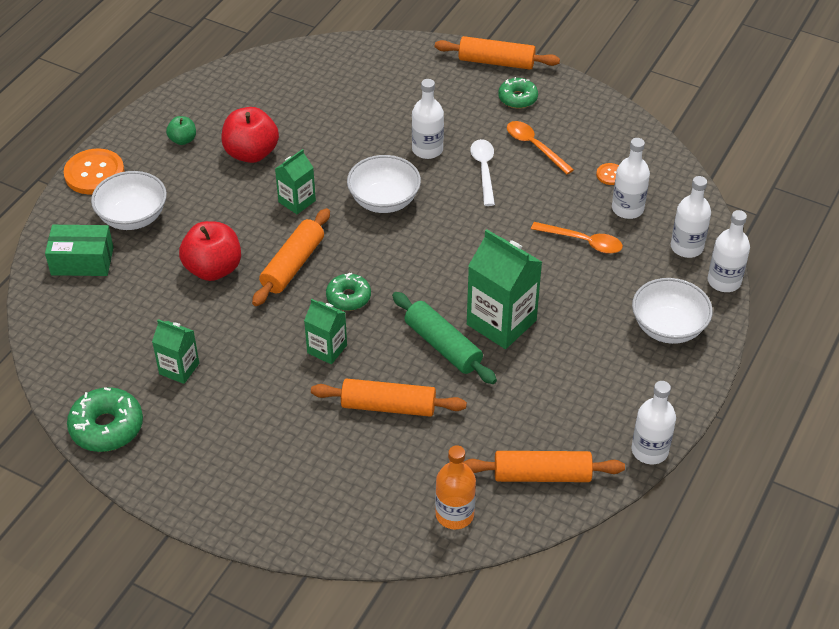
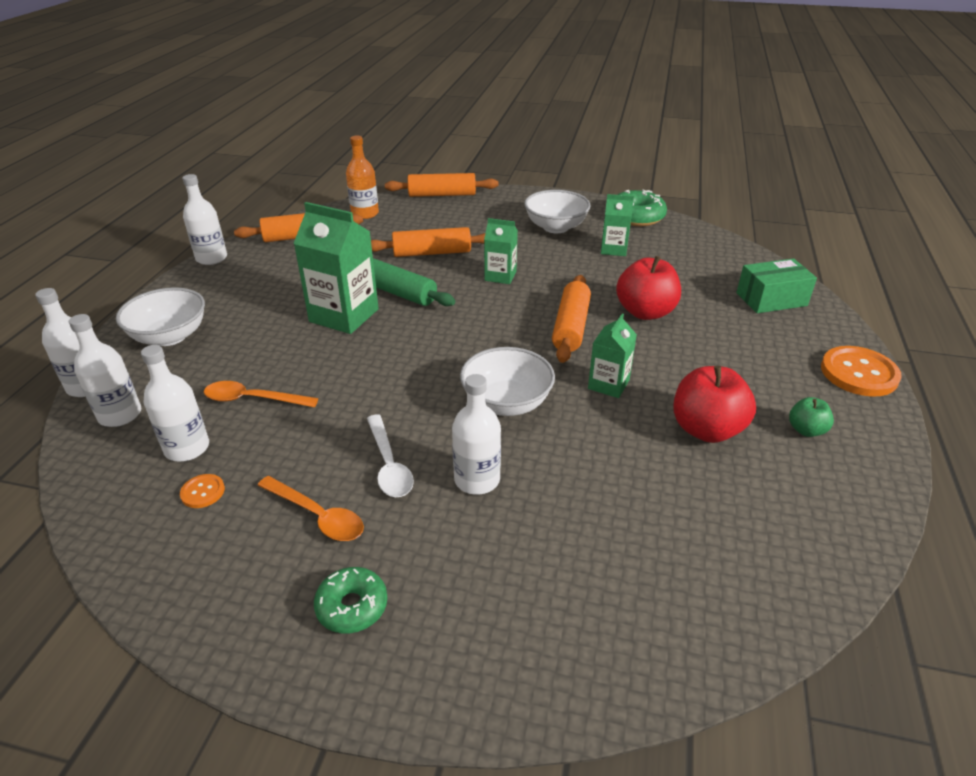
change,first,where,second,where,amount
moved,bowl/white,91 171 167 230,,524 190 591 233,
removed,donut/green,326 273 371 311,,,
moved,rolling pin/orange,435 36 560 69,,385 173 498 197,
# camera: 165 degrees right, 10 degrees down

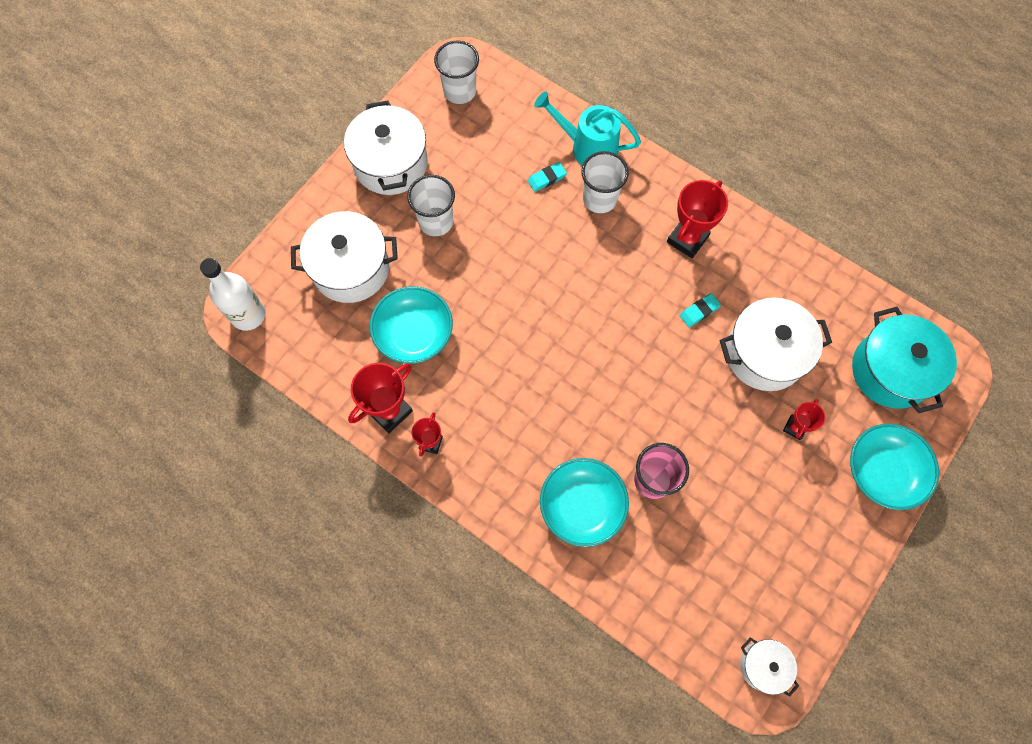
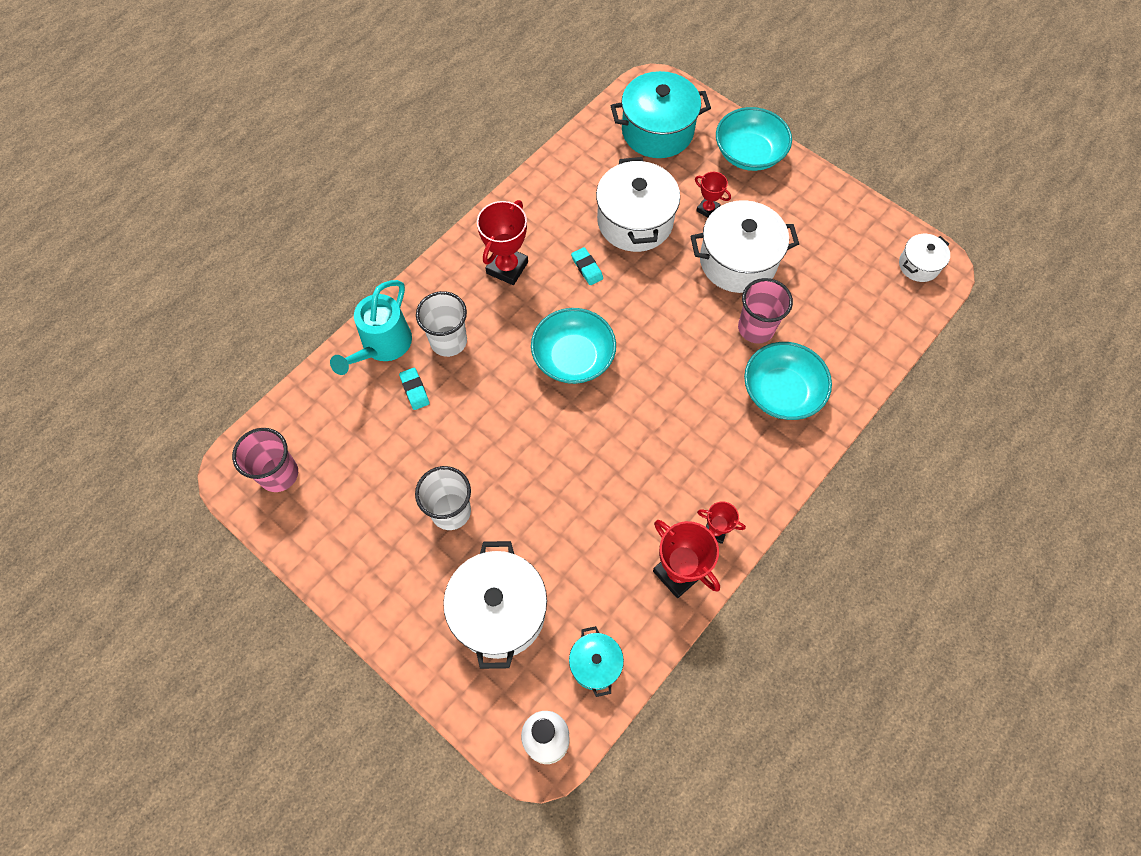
change,first,where,second,where,amount
moved,pot/white,344 100 428 195,,690 200 799 293,
moved,bowl/turquoise,370 286 453 364,,531 308 616 384,
recoloured,cup/white,434 41 479 104,cup/pink,232 428 298 492,
turned,trophy/red,667 180 728 258,,477 200 528 285,75 degrees clockwise
added,,,pot/turquoise,569 626 624 697,
# camera: 85 degrees left, 5 degrees down

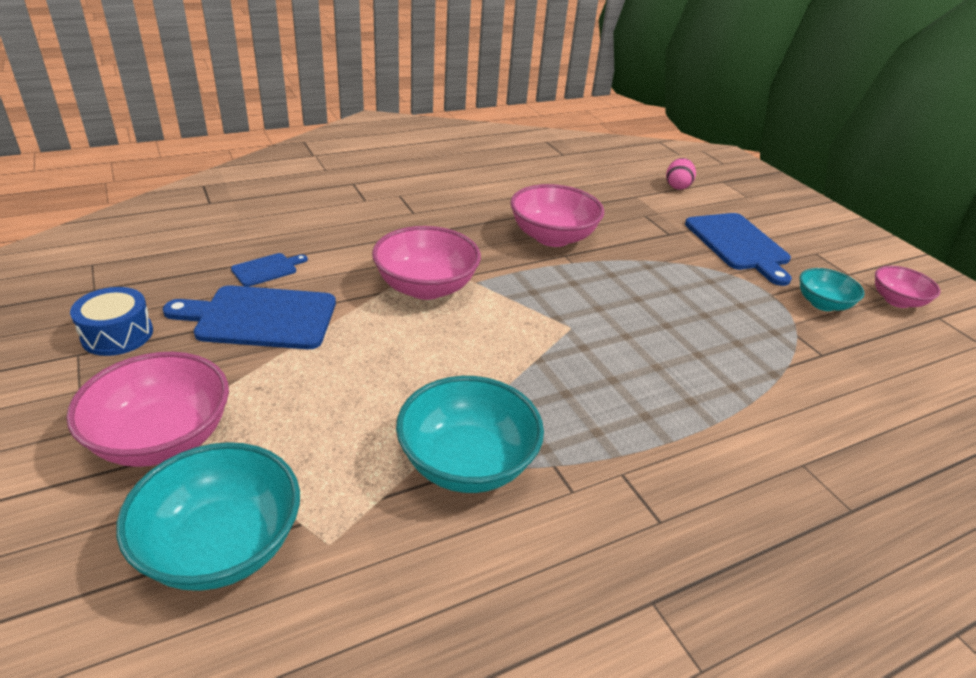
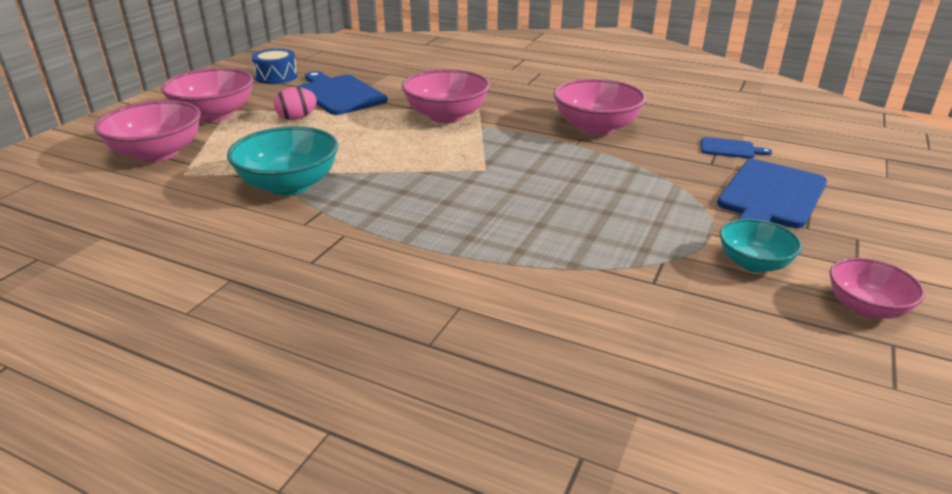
change,first,where,second,where,amount
recoloured,bowl/turquoise,116 442 300 591,bowl/pink,94 100 201 163,
moved,cutting board/blue,231 253 308 287,,701 137 772 159,
moved,egg/pink,666 158 696 190,,274 87 317 120,
# camera: 55 degrees right, 5 degrees down

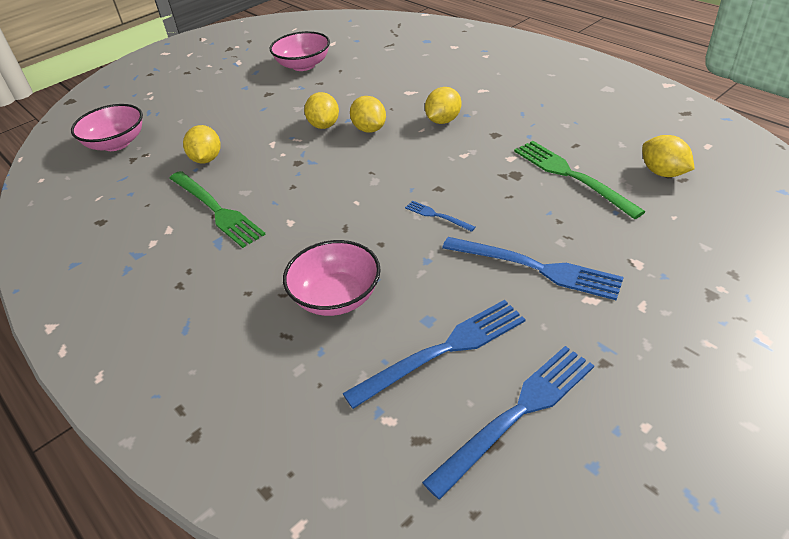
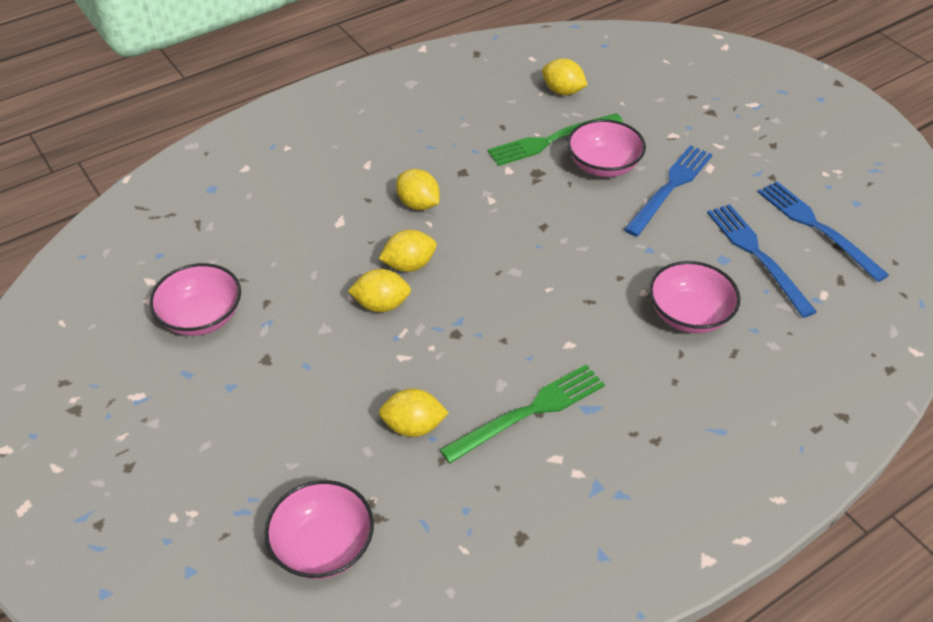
change,first,where,second,where,amount
removed,fork/blue,405 201 475 232,,,
turned,lemon/yellow,642 135 695 177,,542 58 588 95,60 degrees clockwise
added,,,bowl/pink,567 119 646 177,
# camera: 85 degrees left, 5 degrees up

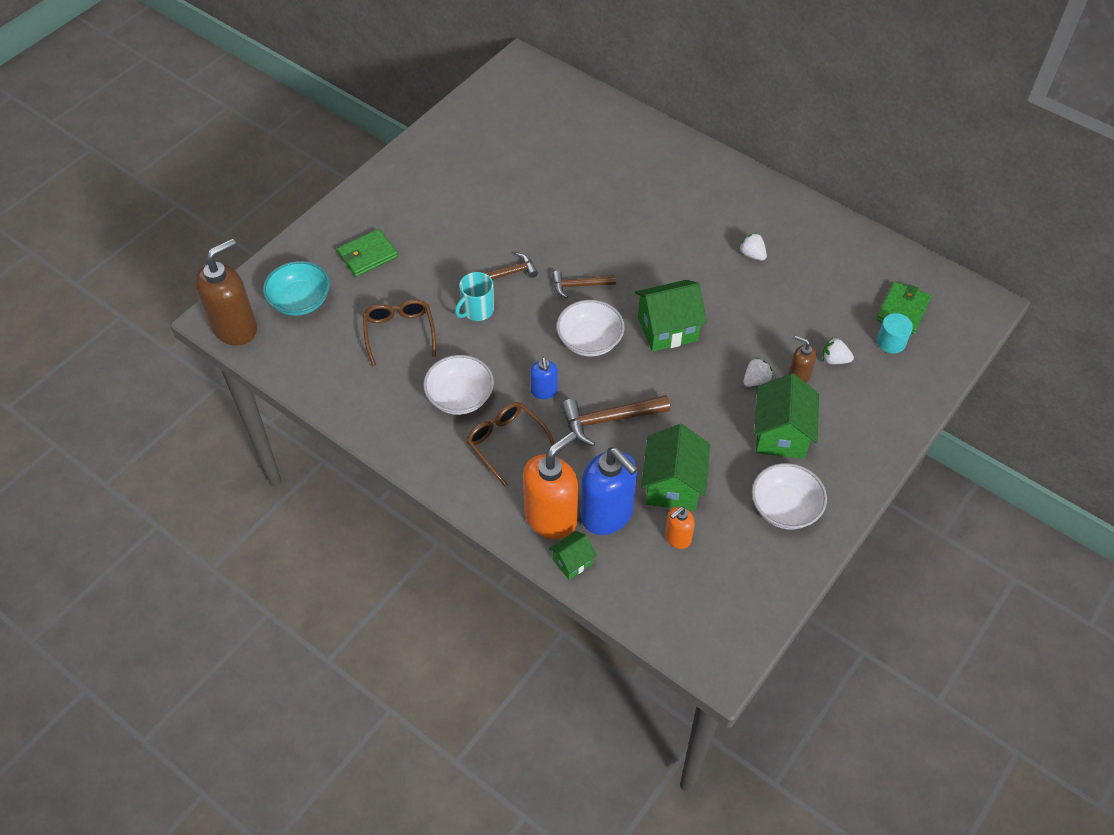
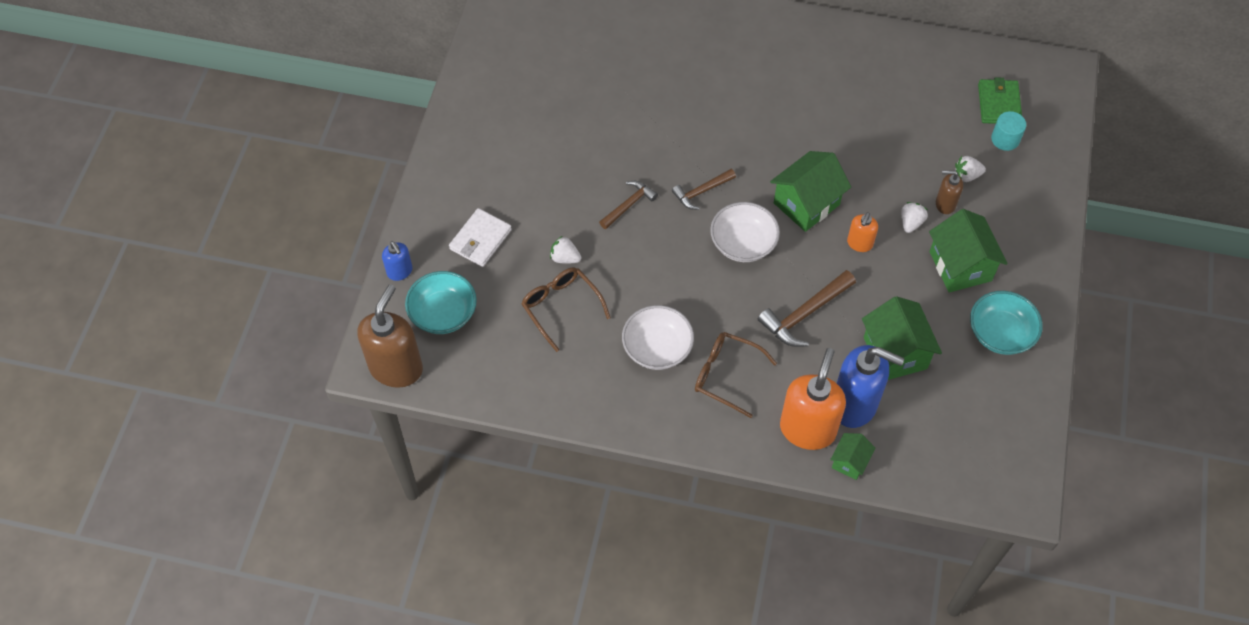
change,first,where,second,where,amount
recoloured,wallet/green,337 229 398 277,wallet/white,449 208 512 267,
removed,mug/turquoise,455 272 494 321,,,
moved,soap dispenser/blue,530 357 558 399,,382 241 413 281,
moved,soap dispenser/orange,665 507 695 549,,847 212 878 252,
moved,strawberry/white,739 233 767 261,,550 236 581 264,
recoloured,bowl/white,752 463 827 529,bowl/turquoise,970 291 1043 355,
# camera: 25 degrees left, 5 degrees up

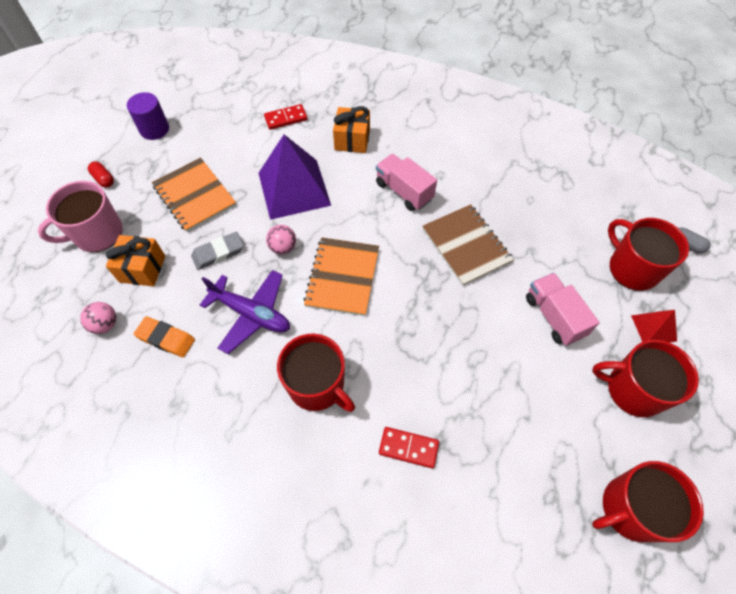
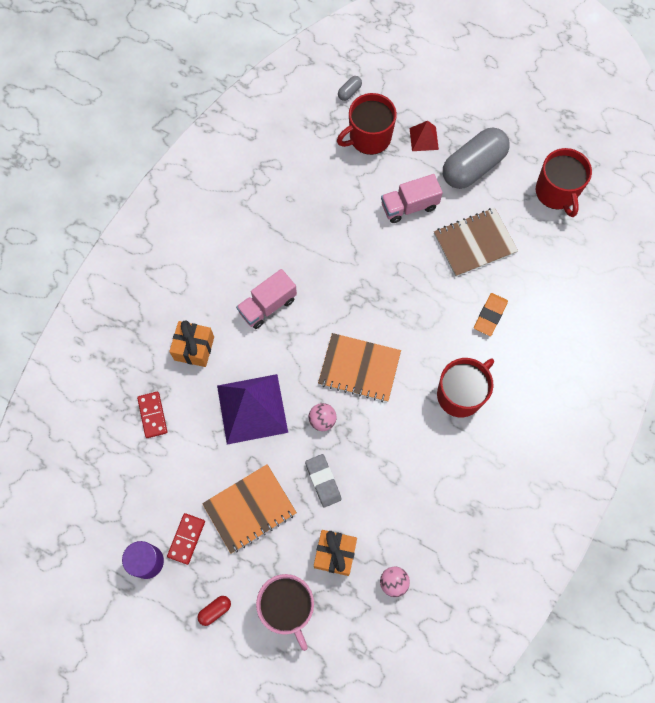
change,first,where,second,where,amount
moved,eraser/orange,134 316 195 357,,474 293 508 336,
removed,plane/purple,200 270 290 354,,,
moved,domino/red,379 427 439 468,,167 513 205 565,
moved,notebook/brown,422 204 514 286,,434 208 518 277,
replaced,mug/red,592 340 699 417,capsule/grey,443 128 510 189,
# camera: 85 degrees left, 10 degrees up

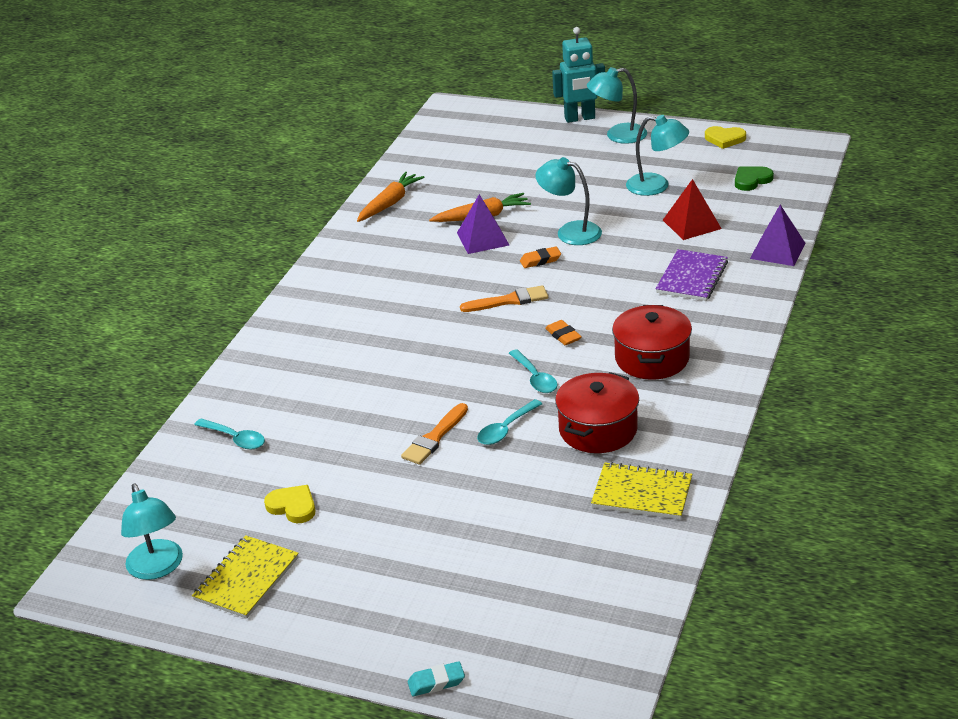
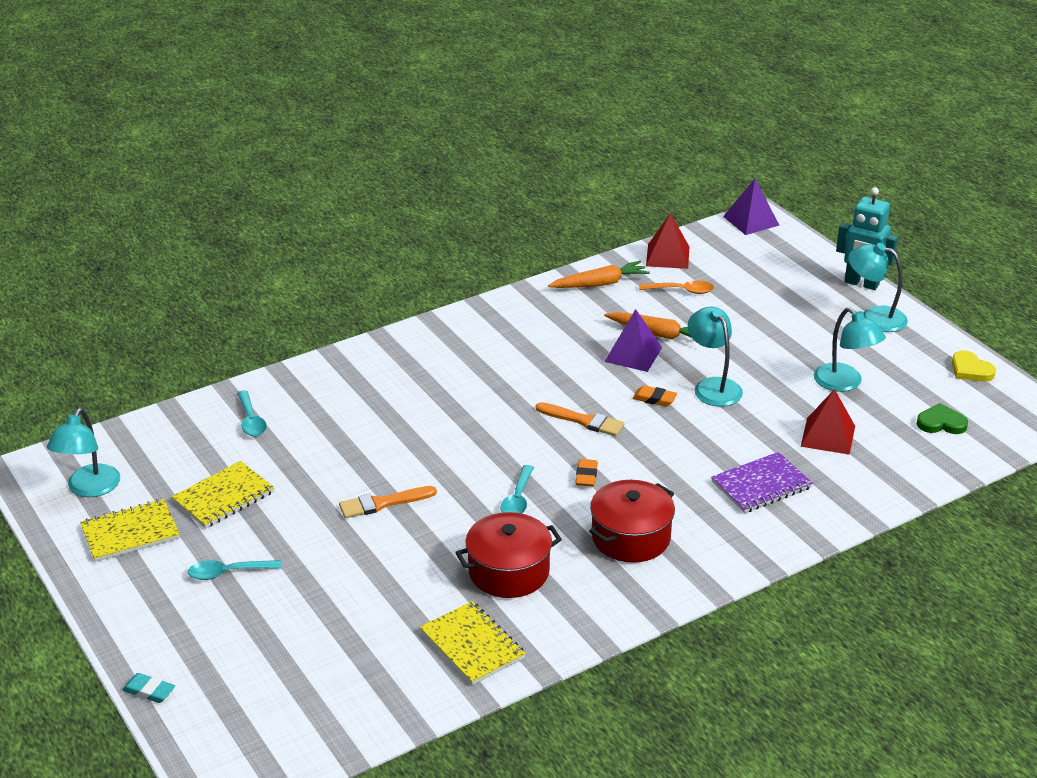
change,first,where,second,where,amount
replaced,heart/yellow,264 485 316 523,notebook/yellow,172 461 275 528,
moved,spoon/turquoise,477 399 542 445,,188 560 282 580,
moved,pyramid/purple,750 205 805 266,,723 179 779 235,
added,,,spoon/orange,639 280 714 294,
added,,,pyramid/red,646 213 689 269,
# camera: 35 degrees right, 0 degrees up

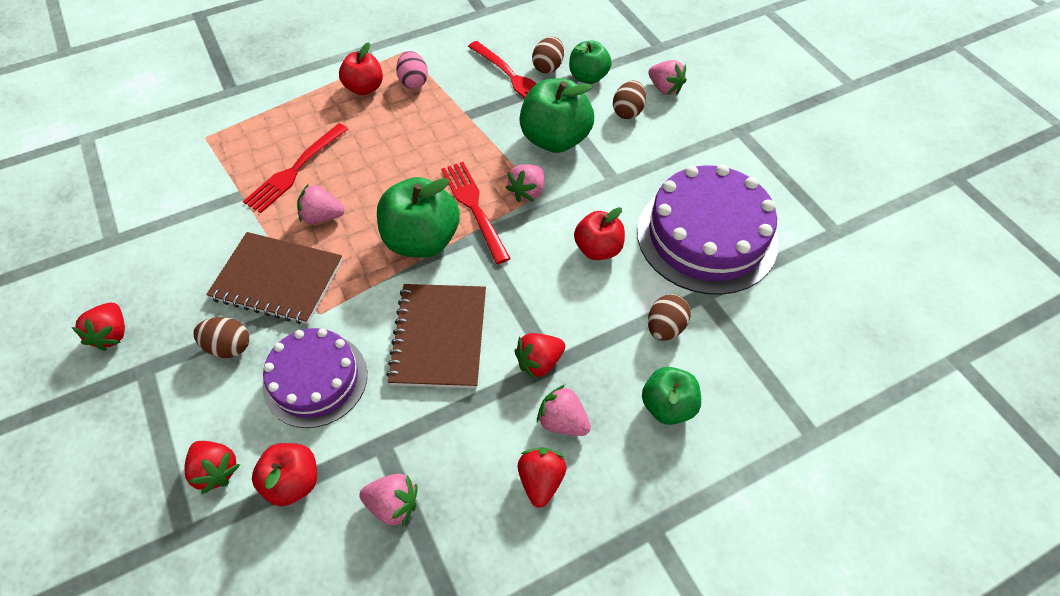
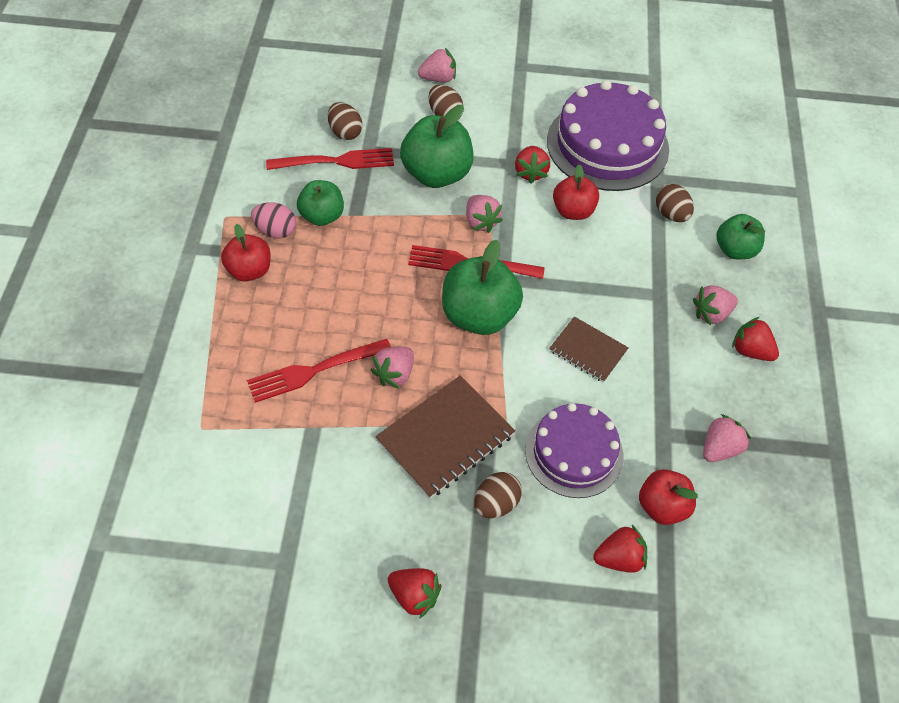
change,first,where,second,where,amount
turned,fork/red,243 123 348 213,,247 339 391 403,90 degrees clockwise
resized,notebook/brown,386 284 486 388,,549 316 629 383,x0.61
moved,strawberry/red,514 333 565 380,,515 146 550 184,
moved,apple/green,569 41 612 84,,297 180 344 226,
# camera: 60 degrees left, 0 degrees up

